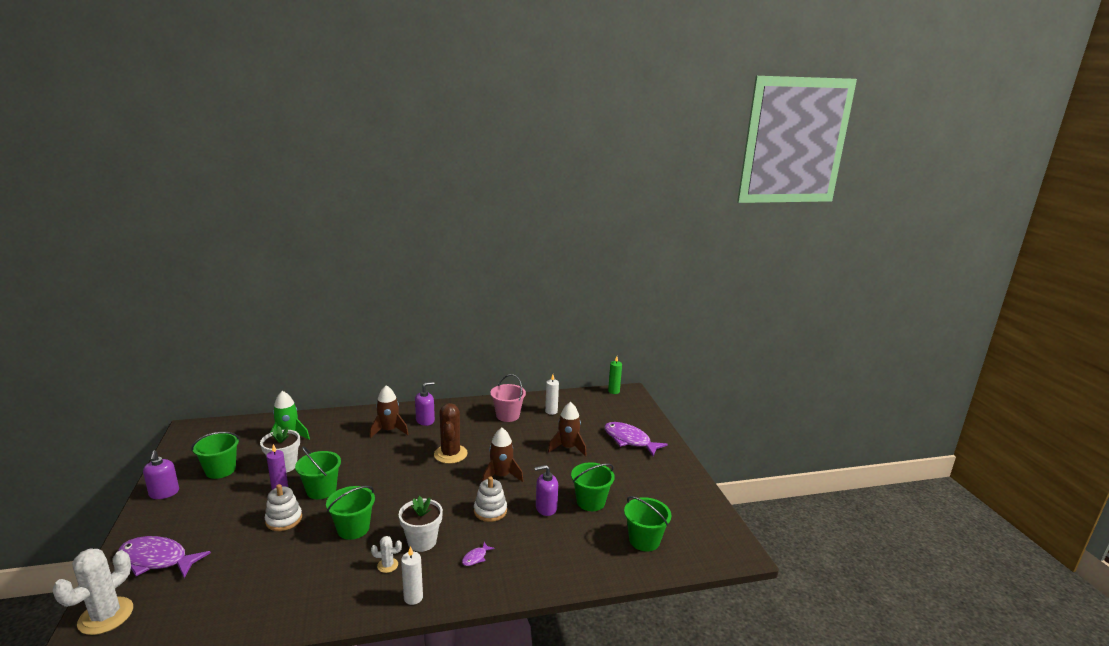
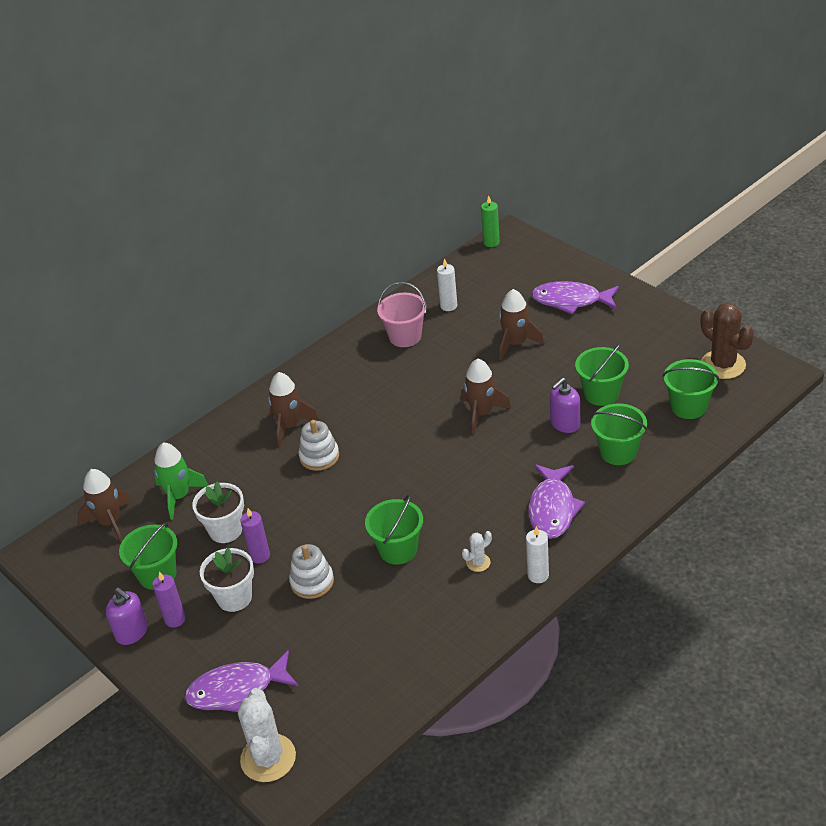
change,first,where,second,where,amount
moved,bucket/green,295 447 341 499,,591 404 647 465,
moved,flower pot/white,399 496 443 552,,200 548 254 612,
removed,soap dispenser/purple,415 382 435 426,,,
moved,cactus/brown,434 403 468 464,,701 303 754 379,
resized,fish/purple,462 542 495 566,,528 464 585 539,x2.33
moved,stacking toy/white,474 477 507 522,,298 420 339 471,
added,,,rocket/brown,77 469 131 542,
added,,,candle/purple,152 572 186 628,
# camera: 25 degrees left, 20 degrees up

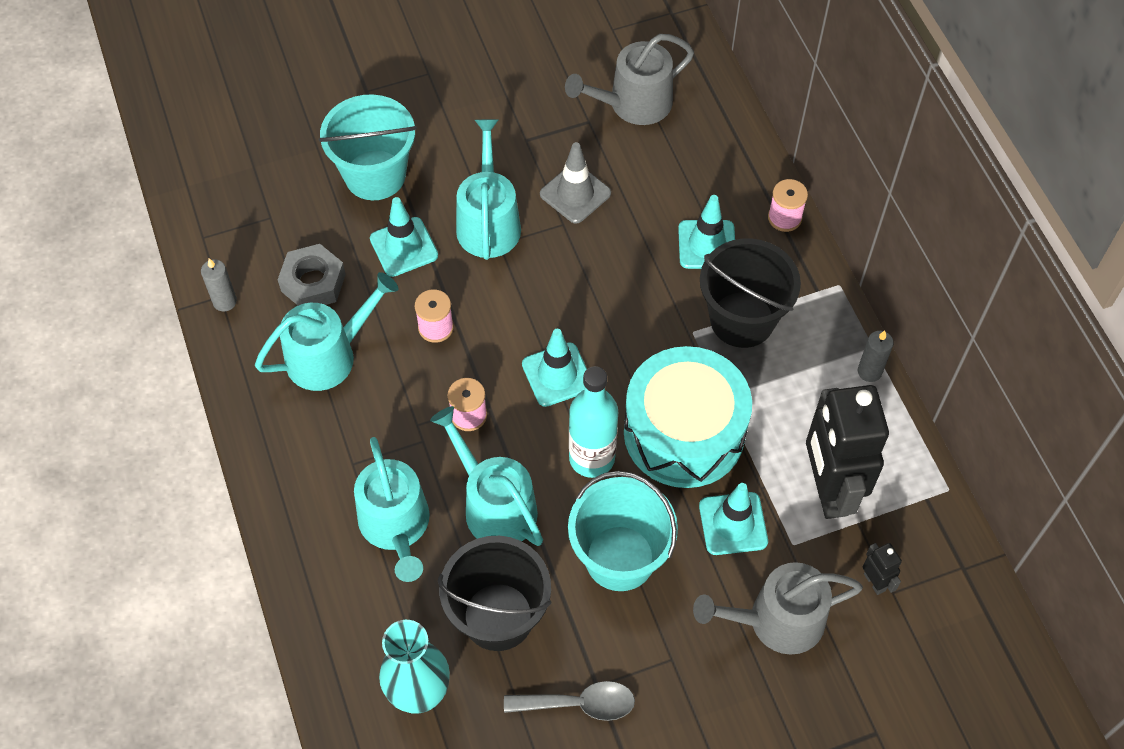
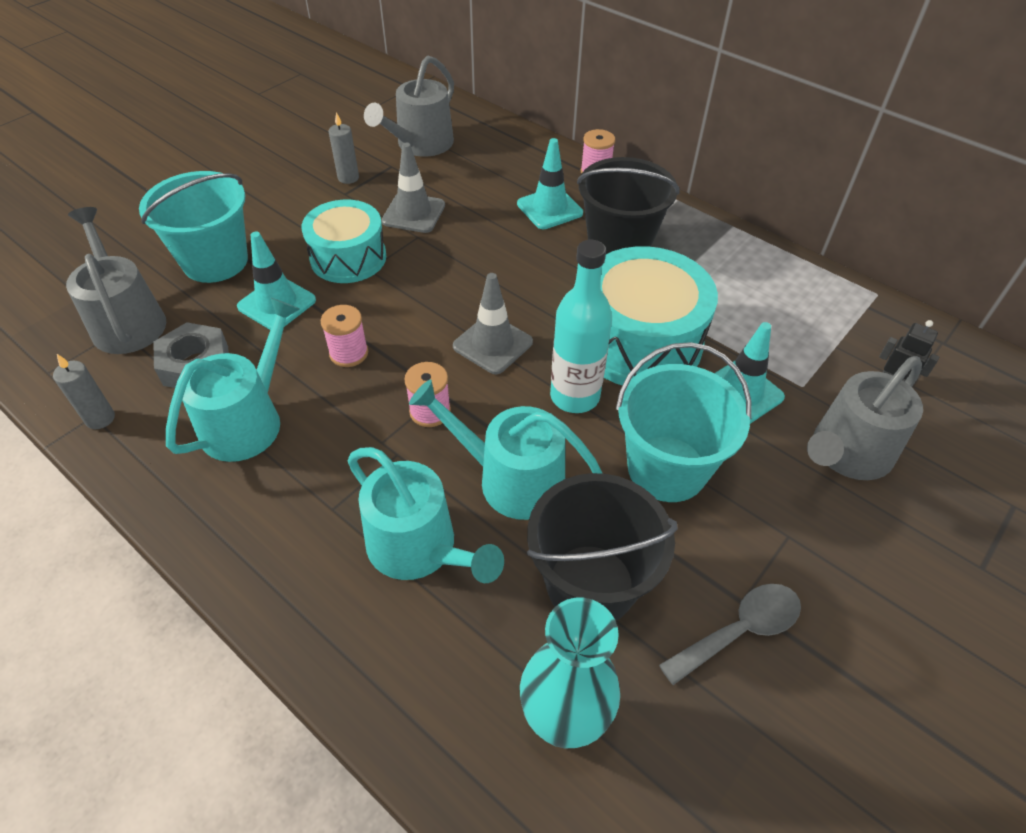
change,first,where,second,where,amount
replaced,watering can/turquoise,456 119 521 260,drum/turquoise,302 200 386 283,
recoloured,traffic cone/turquoise,522 329 587 407,traffic cone/grey,453 273 533 374,
removed,robot/black,806 385 889 519,,,
moved,candle/grey,858 331 894 382,,329 112 359 184,
added,,,watering can/grey,66 207 166 354,
# camera: 30 degrees left, 10 degrees down

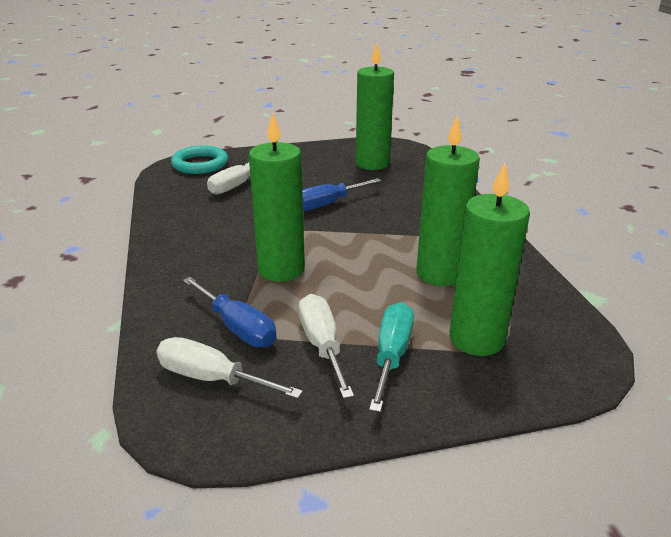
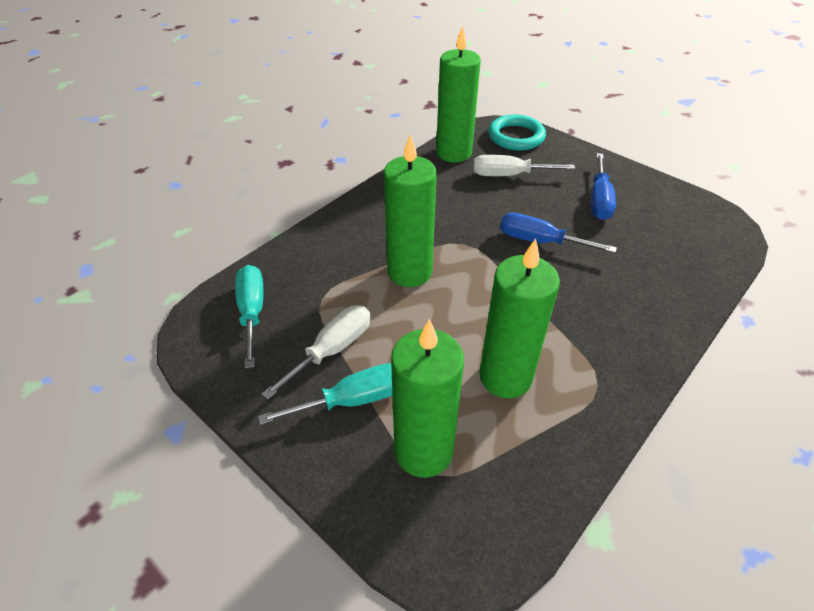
change,first,where,second,where,amount
recoloured,screwdriver/white,156 337 303 399,screwdriver/turquoise,235 265 263 369,
moved,screwdriver/blue,183 277 277 347,,591 153 616 220,
moved,candle/green,356 43 394 170,,436 26 481 162,
# camera: 55 degrees right, 15 degrees up

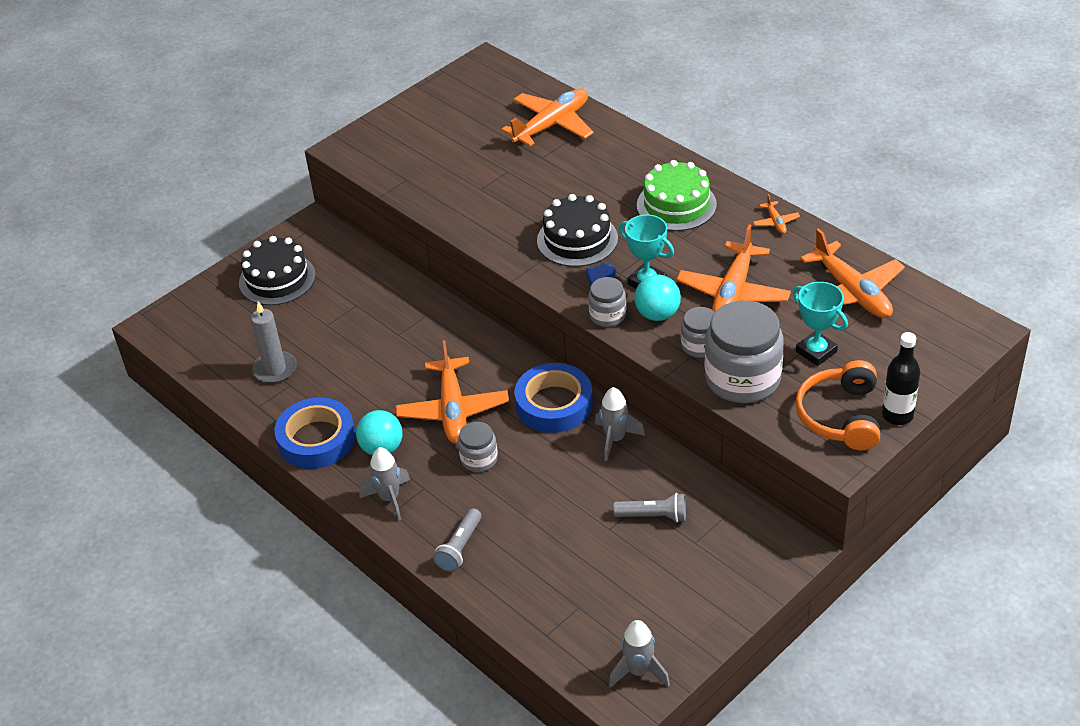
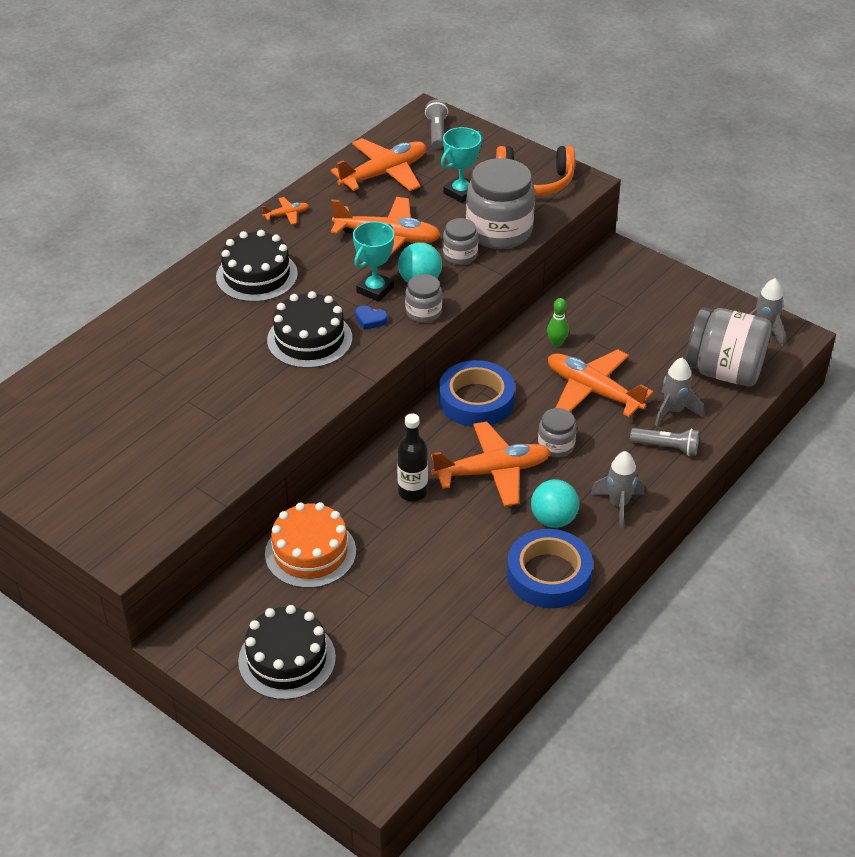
change,first,where,second,where,amount
removed,candle/grey,251 301 297 383,,,
moved,plane/orange,501 89 593 146,,548 349 653 417,
moved,rocket/grey,595 387 645 461,,655 358 703 426,
moved,flashlight/grey,613 493 686 522,,425 99 448 149,
recoloured,cake/green,637 160 717 231,cake/black,216 230 298 302,
moved,bottle/black,882 332 920 425,,397 413 428 501,
added,,,cake/orange,265 502 356 588,
added,,,bowling pin/green,547 298 569 347,
added,,,jar/grey,686 308 771 387,
# camera: 100 degrees left, 0 degrees up

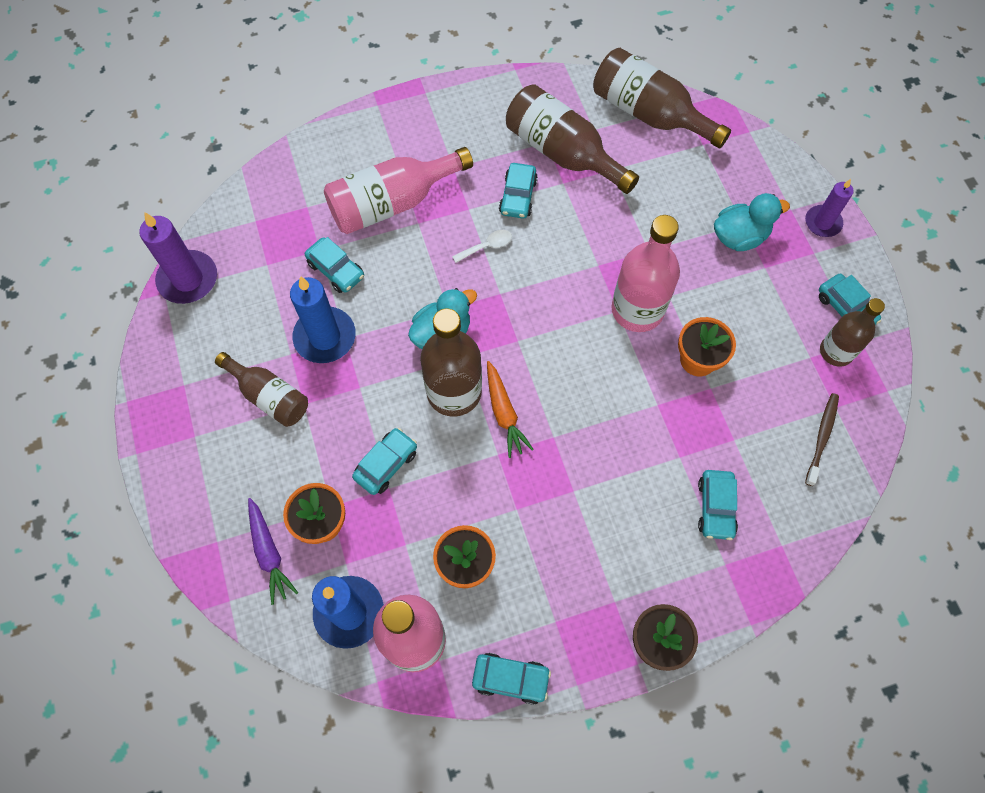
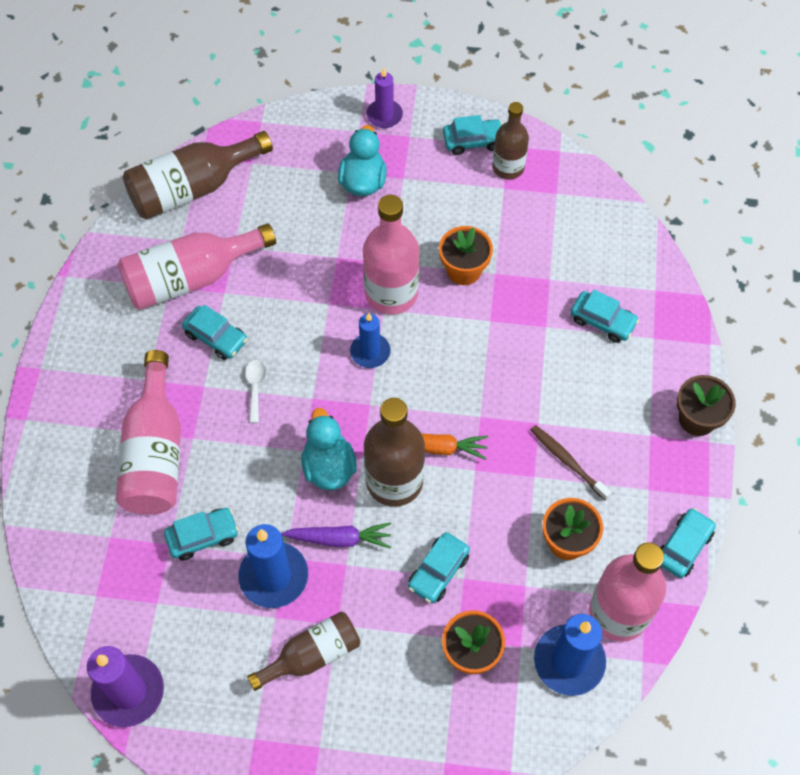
change,first,where,second,where,amount
moved,carrot/purple,248 498 298 605,,281 522 391 548,
turned,car/turquoise,352 428 417 495,,408 532 470 603,120 degrees counterclockwise
recoloured,bottle/brown,506 84 639 194,bottle/pink,118 223 276 310,
moved,toothbrush/brown,805 393 839 486,,531 425 612 500,
added,,,candle/blue,350 313 390 368,
# camera: 65 degrees left, 5 degrees down

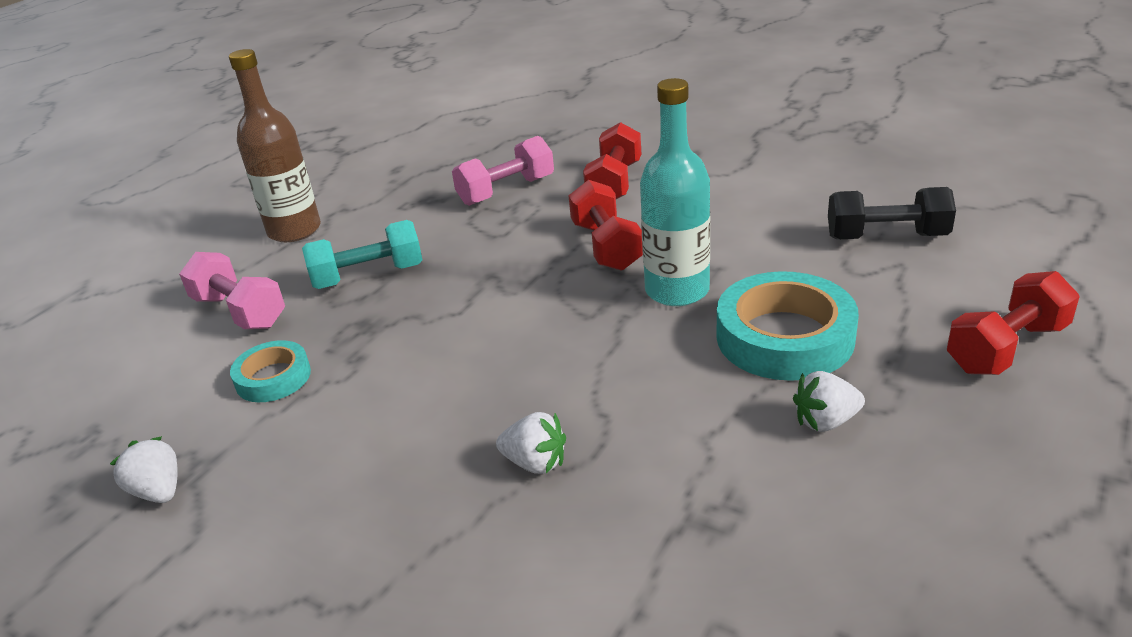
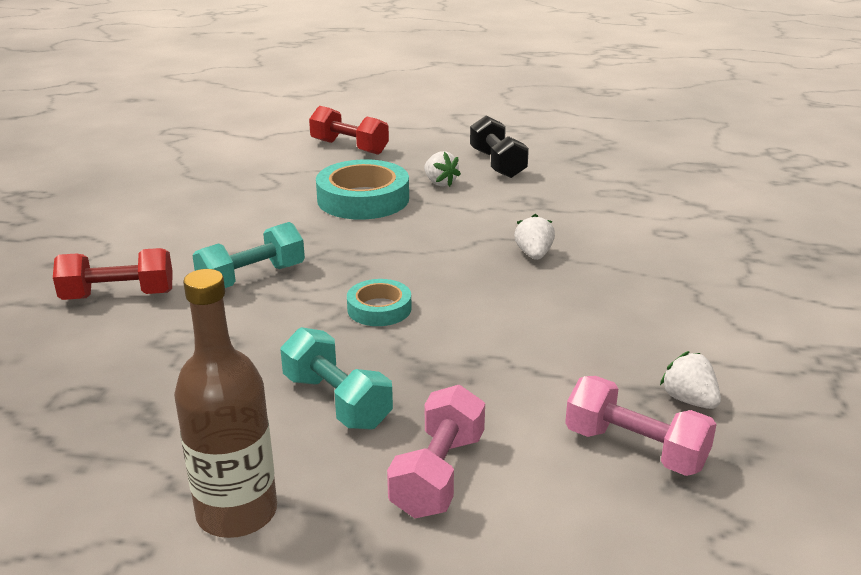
change,first,where,second,where,amount
turned,strawberry/white,110 436 178 503,,660 351 721 409,120 degrees clockwise
moved,tape/turquoise,230 340 311 402,,347 279 411 326,
moved,dumbbell/pink,452 136 554 206,,565 376 717 476,
recoloured,dumbbell/red,568 180 643 271,dumbbell/turquoise,192 222 305 288,
removed,bottle/turquoise,640 78 710 306,,,
moved,dumbbell/black,828 187 956 239,,470 115 529 178,
# camera: 115 degrees left, 5 degrees down

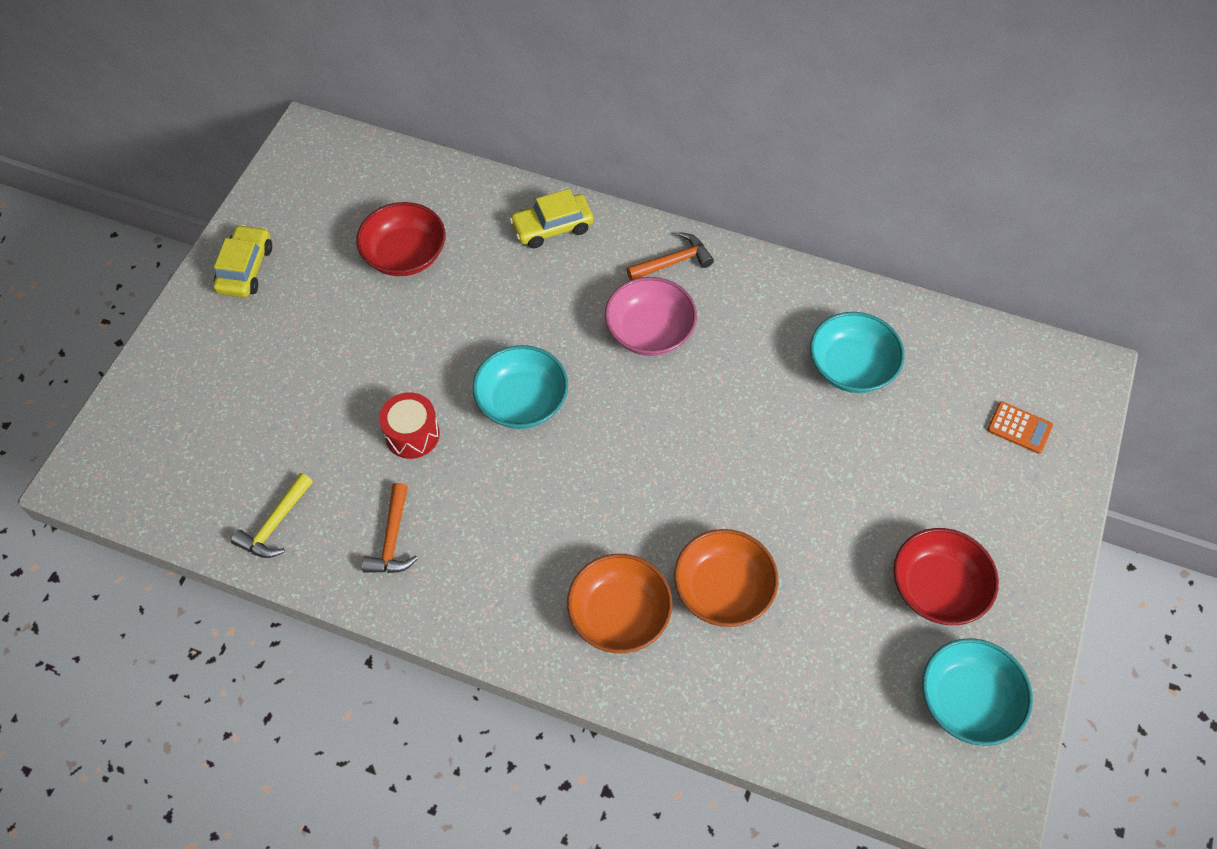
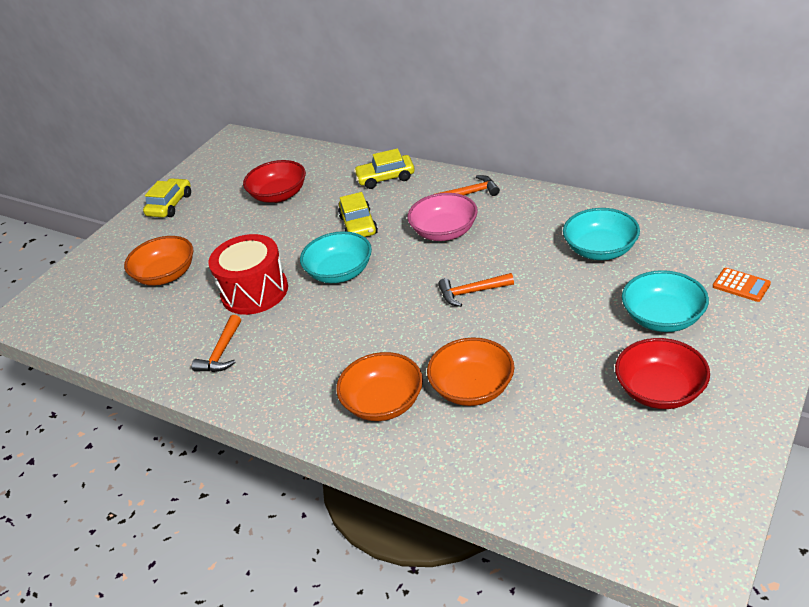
change,first,where,second,where,amount
removed,hammer/yellow,231 473 313 558,,,
resized,drum/red,379 392 440 459,,208 234 288 315,x1.65
moved,bowl/turquoise,922 638 1033 746,,622 270 709 332,
added,,,bowl/orange,124 236 193 286,
added,,,car/yellow,338 192 378 237,
added,,,hammer/orange,438 273 514 307,
# camera: 15 degrees right, 20 degrees down

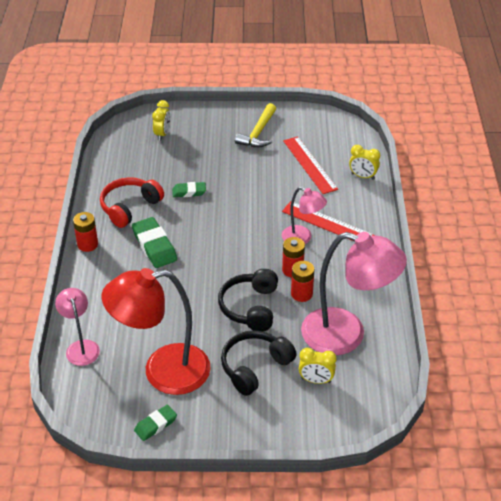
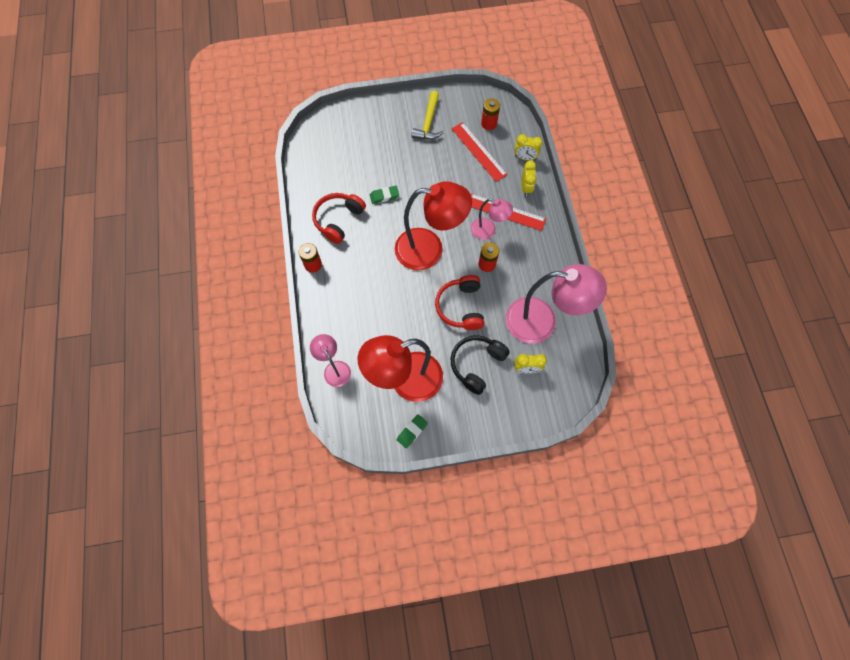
change,first,where,second,where,amount
removed,eraser/green,132 217 177 268,,,
moved,clock/yellow,152 100 170 141,,522 160 536 196,
recoloured,headphones/black,218 269 278 331,headphones/red,435 275 484 330,
moved,battery/red,291 261 315 302,,481 98 500 130,
added,,,lamp/red,395 181 472 271,
# camera: 10 degrees left, 25 degrees up

